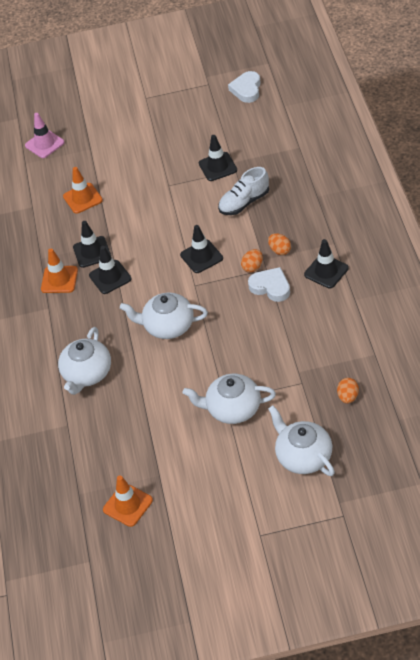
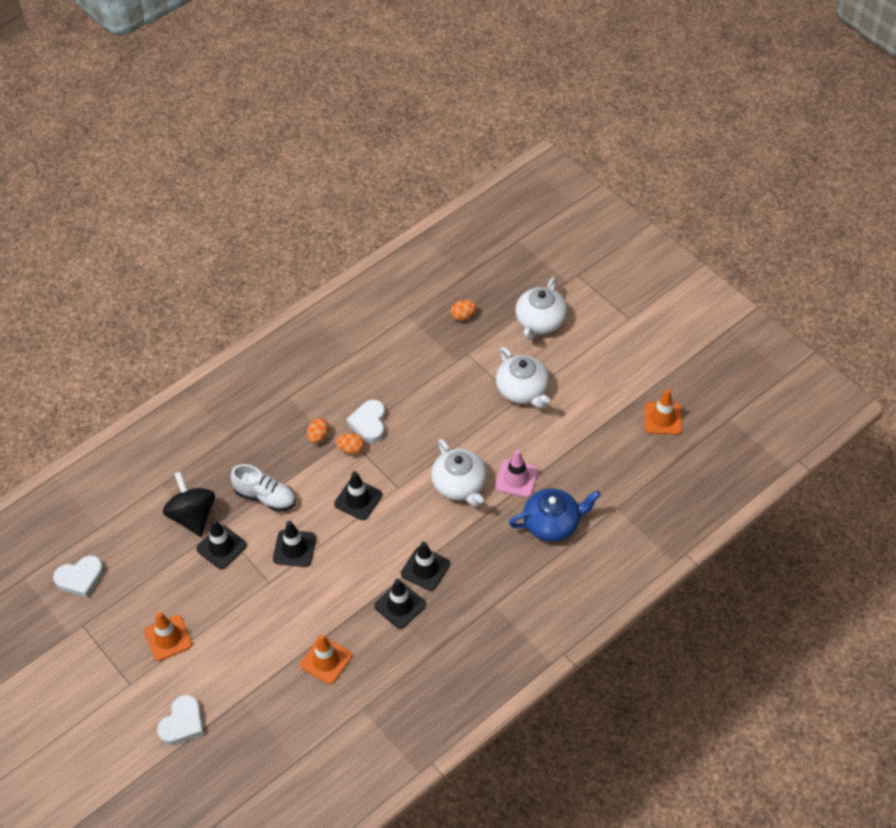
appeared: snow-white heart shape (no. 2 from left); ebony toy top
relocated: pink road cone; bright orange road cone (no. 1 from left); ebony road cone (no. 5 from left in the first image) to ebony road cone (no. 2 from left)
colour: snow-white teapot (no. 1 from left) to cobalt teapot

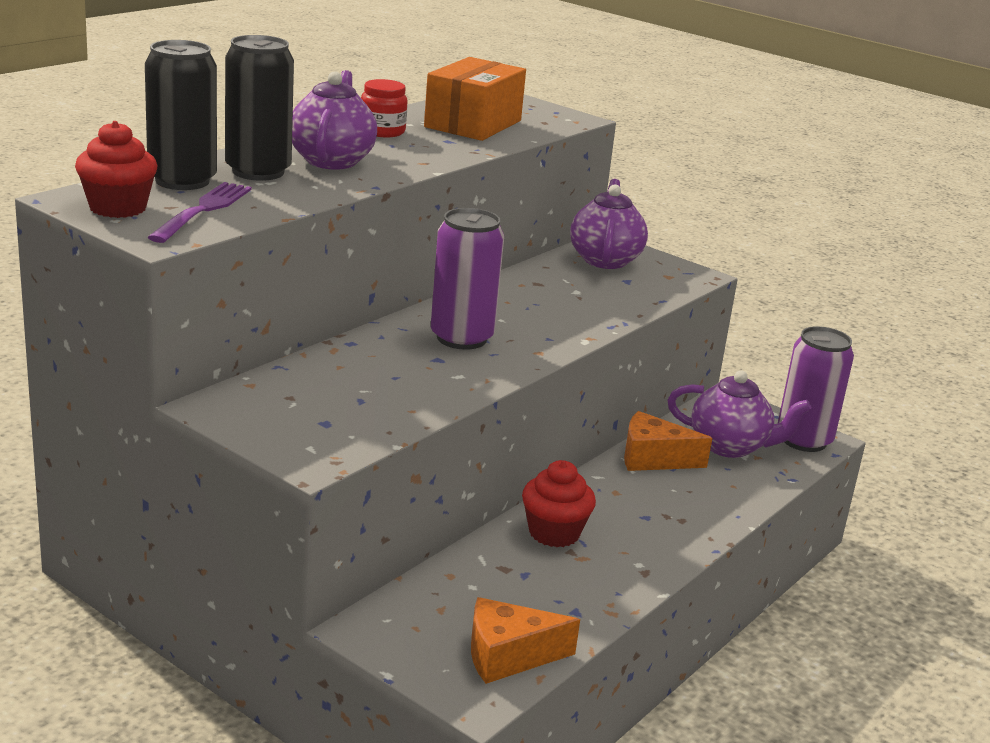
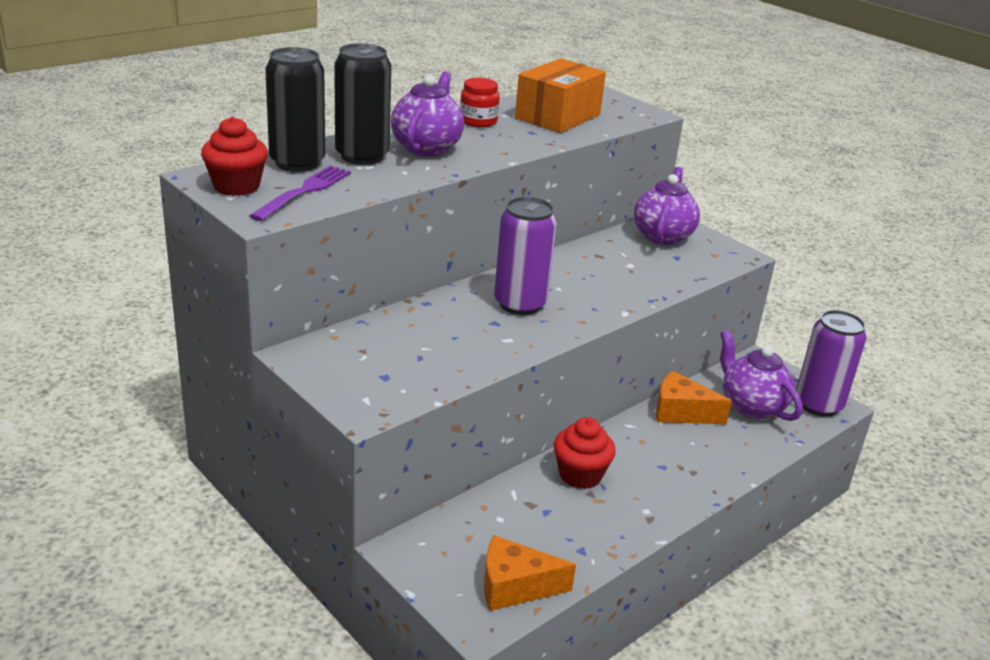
spun: purple teapot (no. 3 from left) 150 degrees counterclockwise

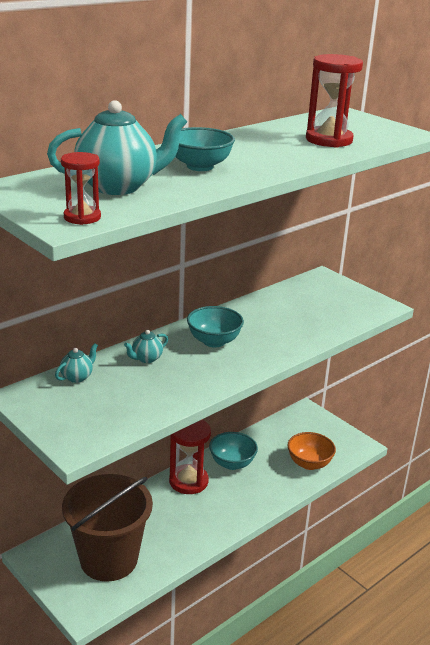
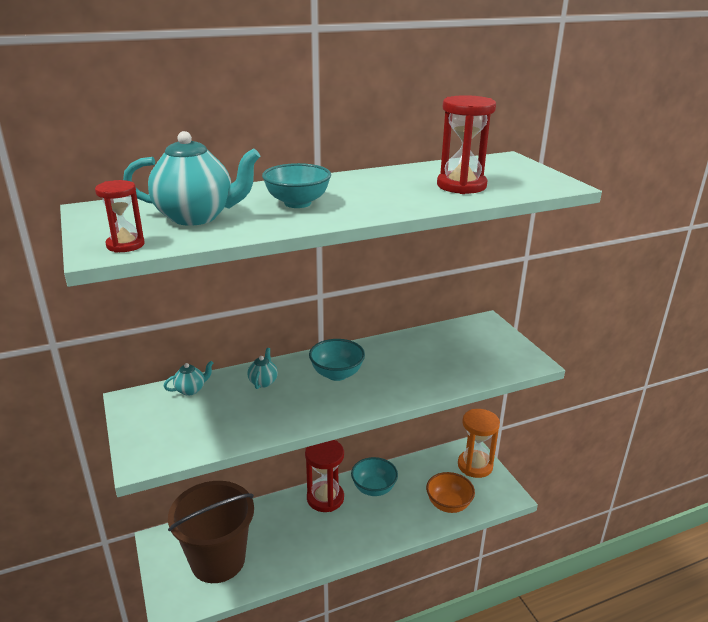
appeared: bright orange sandglass
spun: teal teapot (no. 3 from left) 120 degrees clockwise

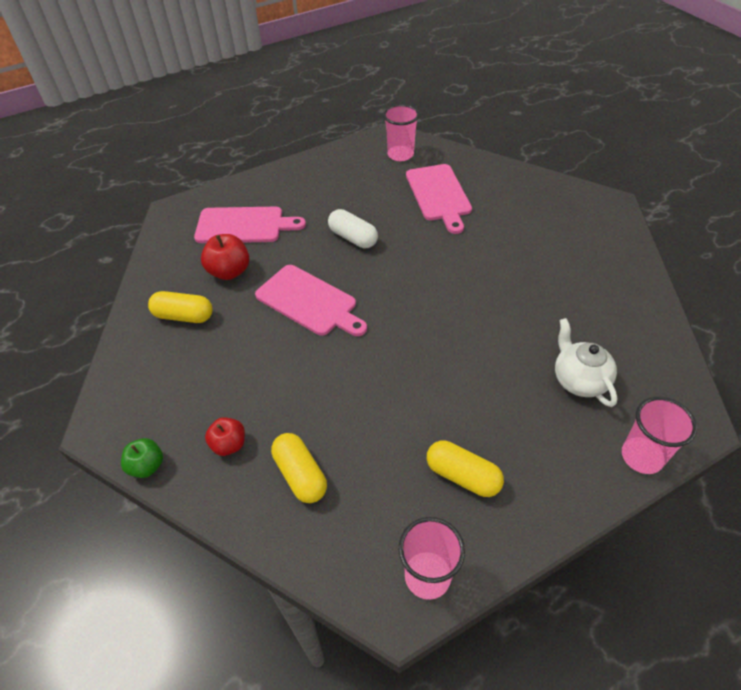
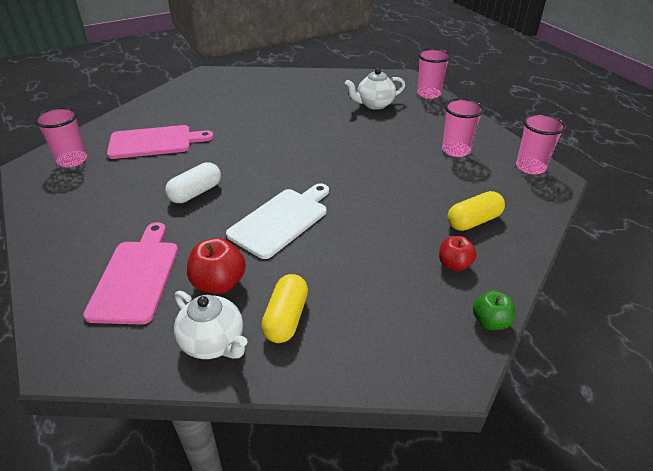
appeared: snow-white teapot (no. 1 from left)
exchanged: yellow pill (no. 3 from left) to pink cup (no. 3 from left)
colour: pink chopping board (no. 2 from left) to snow-white chopping board

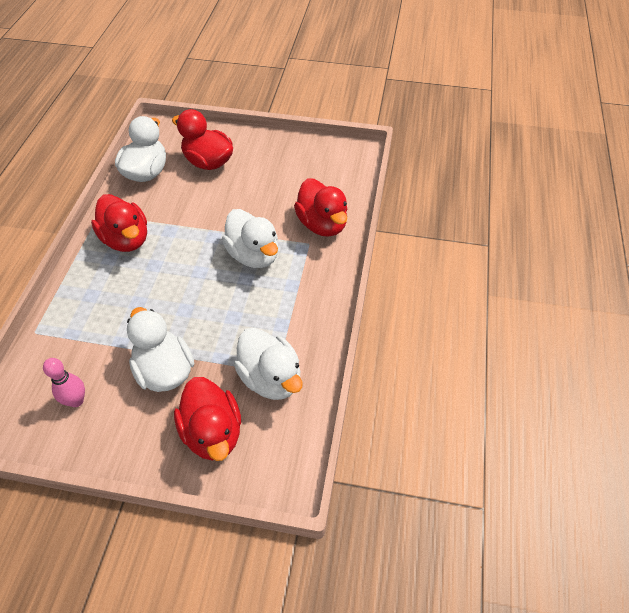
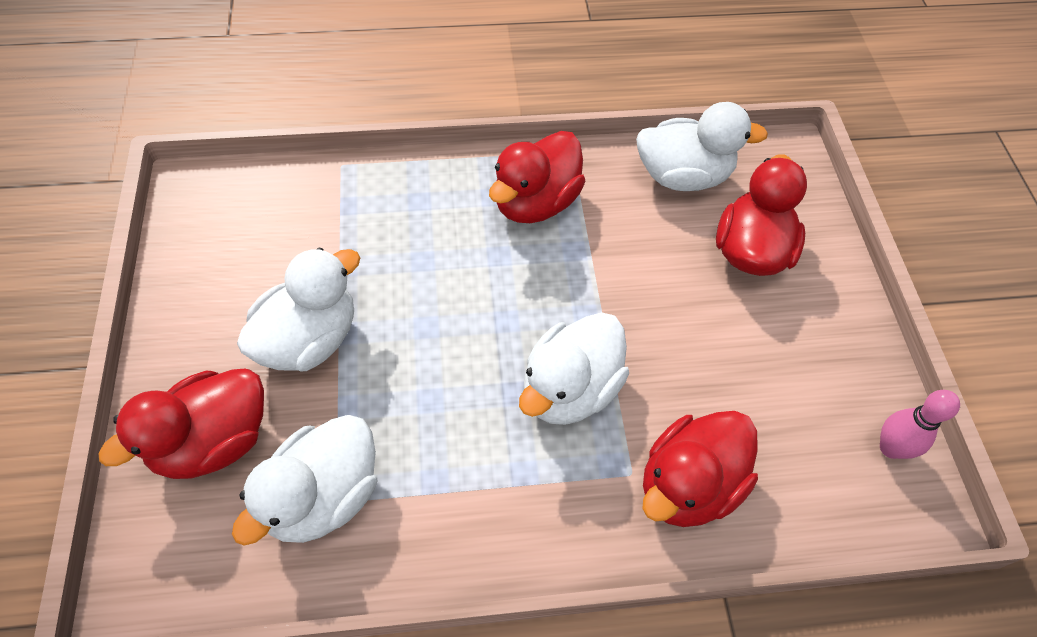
relocated: pink skittle

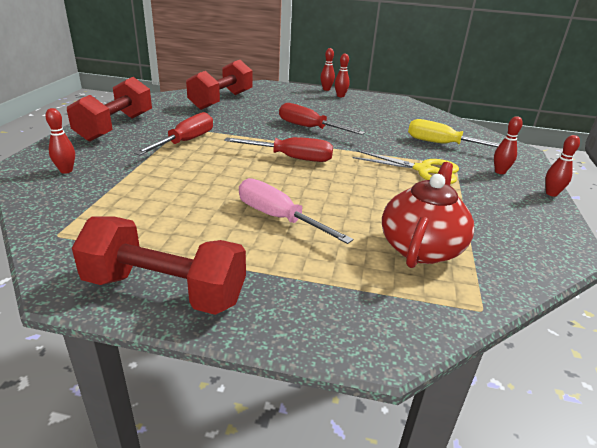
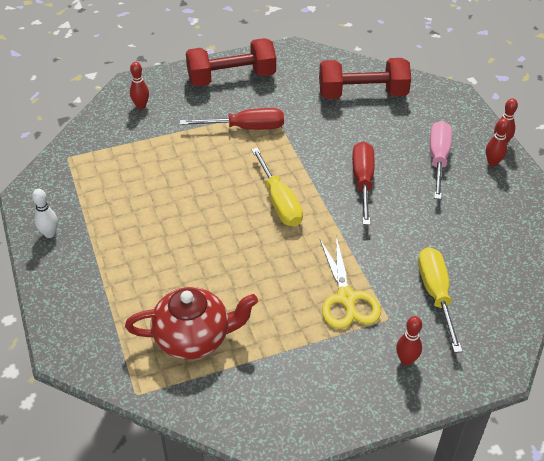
missing: crimson skittle (no. 5 from left)
relocated: pink hand screwdriver
exchanged: crimson hand weight (no. 2 from left) to snow-white skittle
colour: crimson hand screwdriver (no. 2 from left) to yellow hand screwdriver (no. 1 from left)

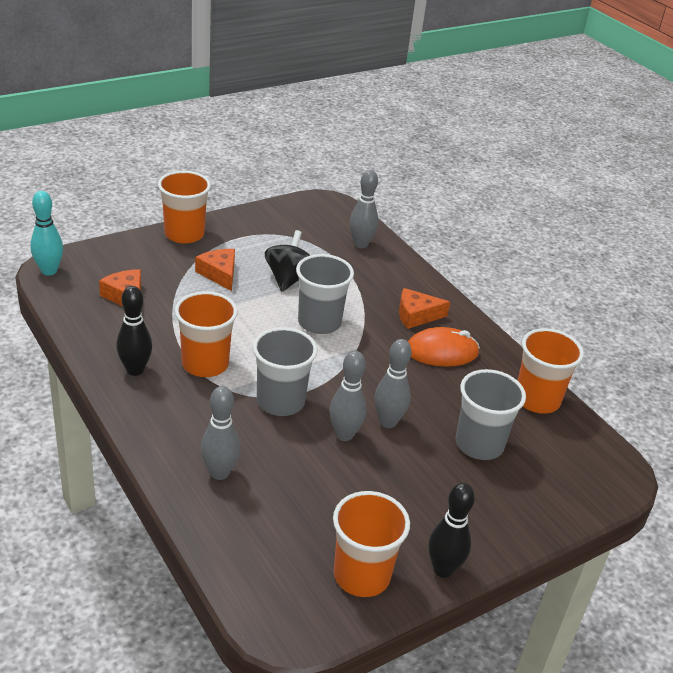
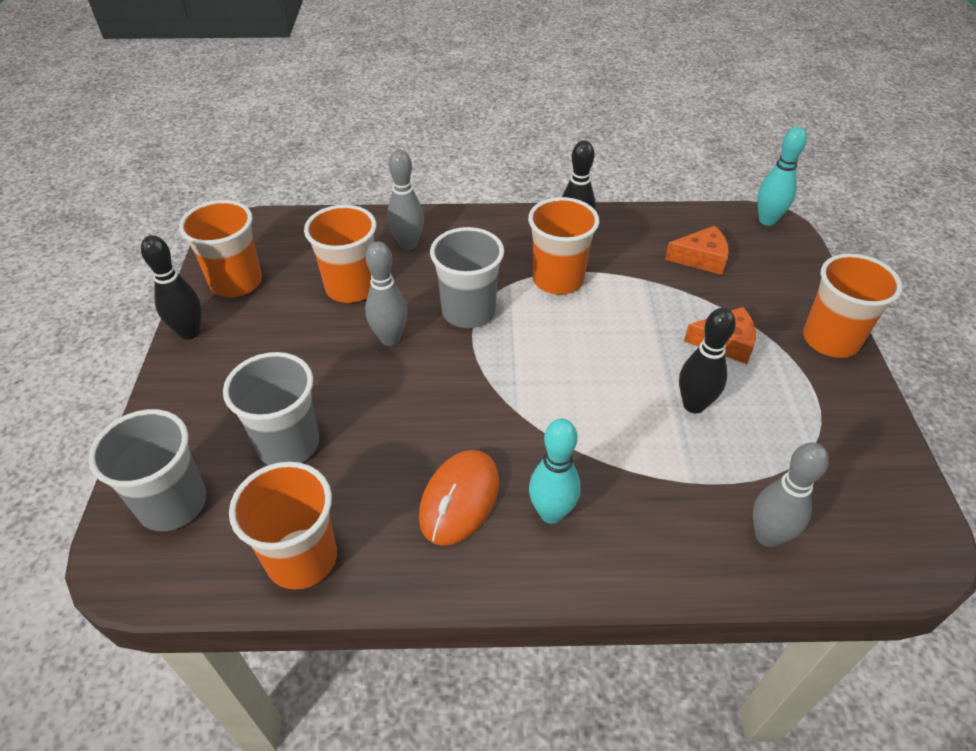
missing: gray skittle (no. 4 from left)
appeared: bright orange cup (no. 3 from left)
relocated: gray cup (no. 2 from left in the first image) to gray cup (no. 1 from left)
exchanged: ebony toy top to ebony skittle (no. 3 from left); bright orange cheese wedge (no. 3 from left) to teal skittle (no. 1 from left)

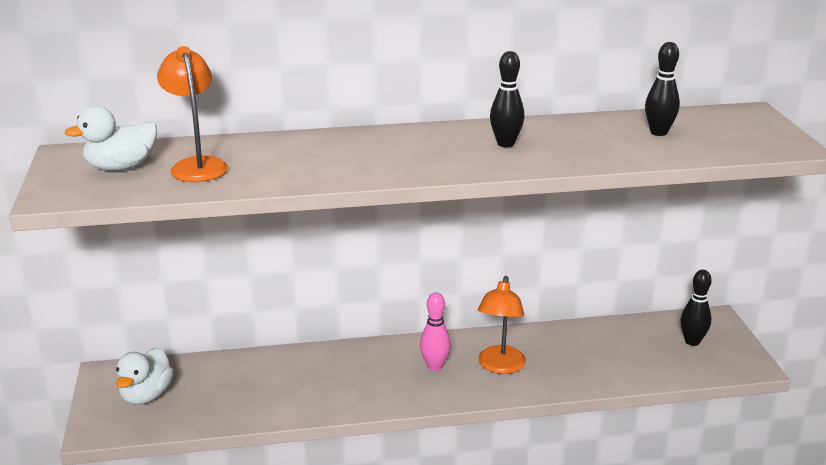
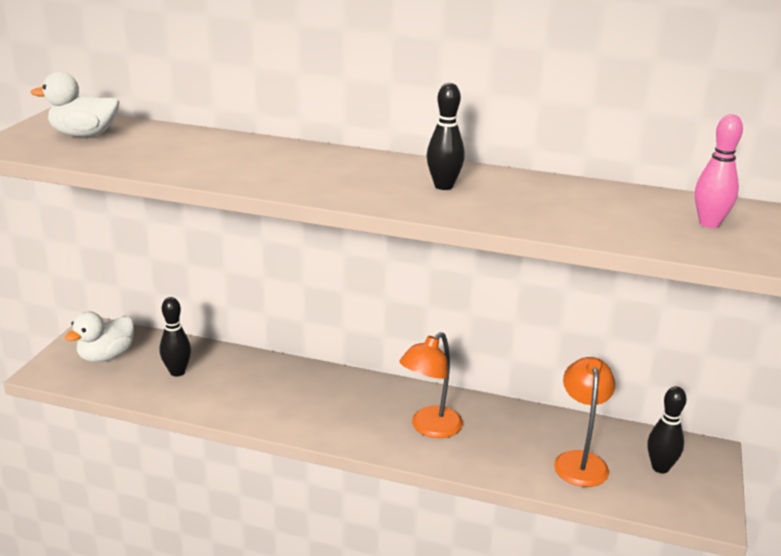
relocated: bright orange lamp (no. 1 from left in the first image) to bright orange lamp (no. 2 from left); pink skittle; ebony skittle (no. 2 from left in the first image) to ebony skittle (no. 1 from left)

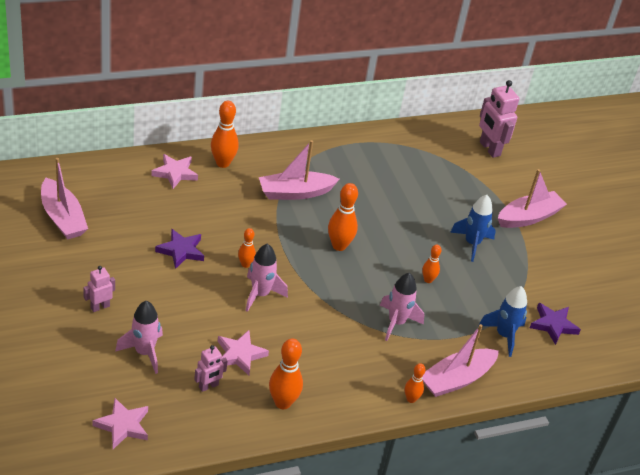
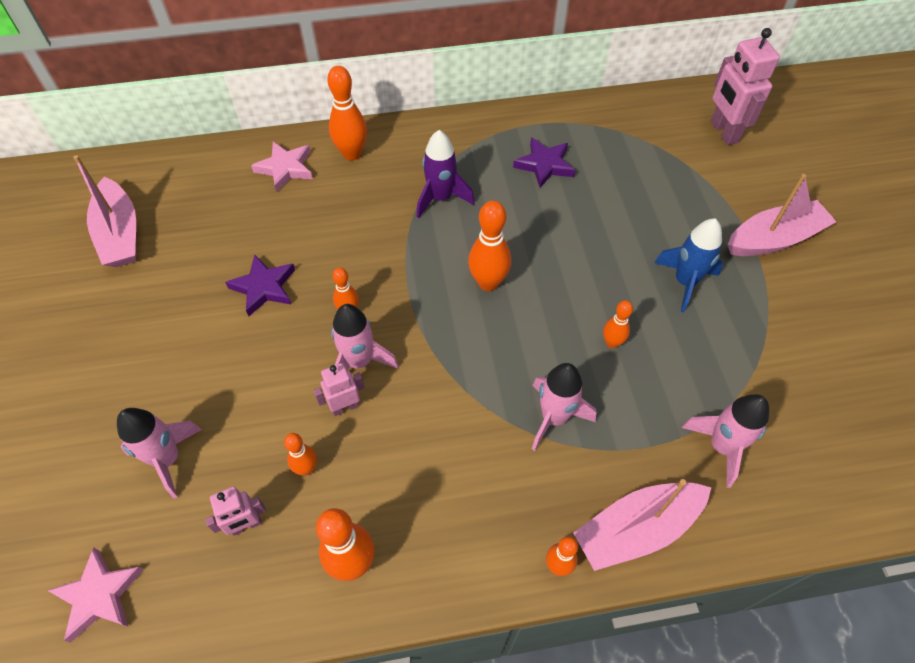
relocated: pink toy robot (no. 1 from left in the first image) to pink toy robot (no. 2 from left); purple five-pointed star (no. 2 from left)
exchanged: pink five-pointed star (no. 3 from left) to bright orange skittle (no. 1 from left); pink boat (no. 2 from left) to purple rocket
colour: cobalt rocket (no. 2 from left) to pink rocket (no. 4 from left)

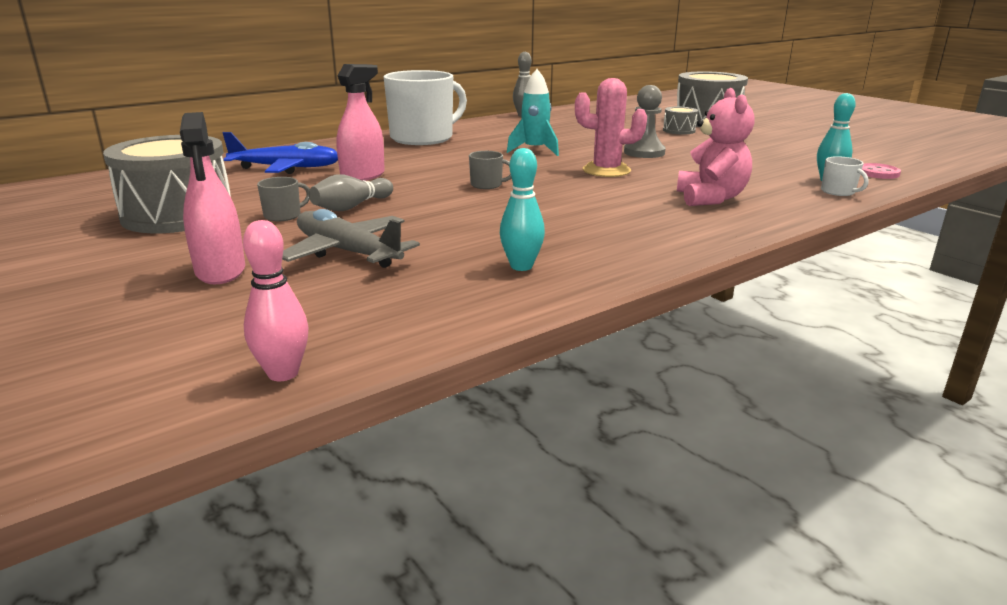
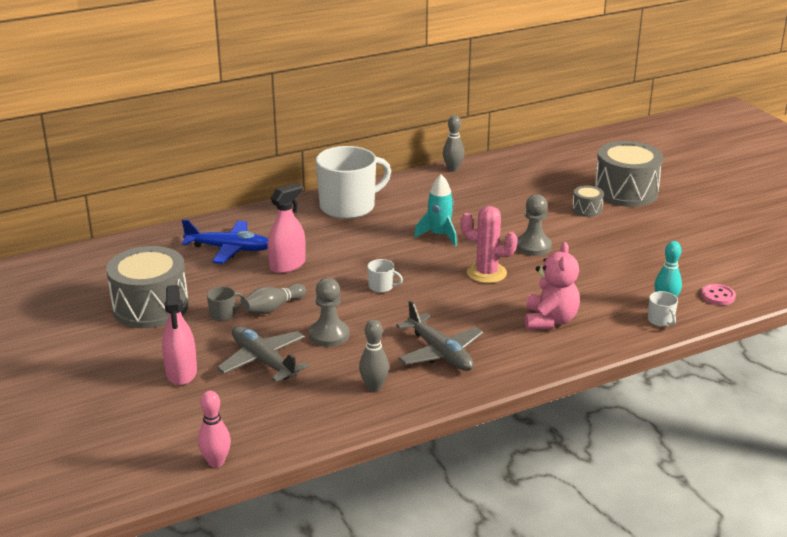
appeared: gray chess pawn (no. 1 from left); gray toy plane (no. 2 from left)
colour: gray coffee mug (no. 2 from left) to snow-white coffee mug (no. 2 from left); teal skittle (no. 1 from left) to gray skittle (no. 2 from left)

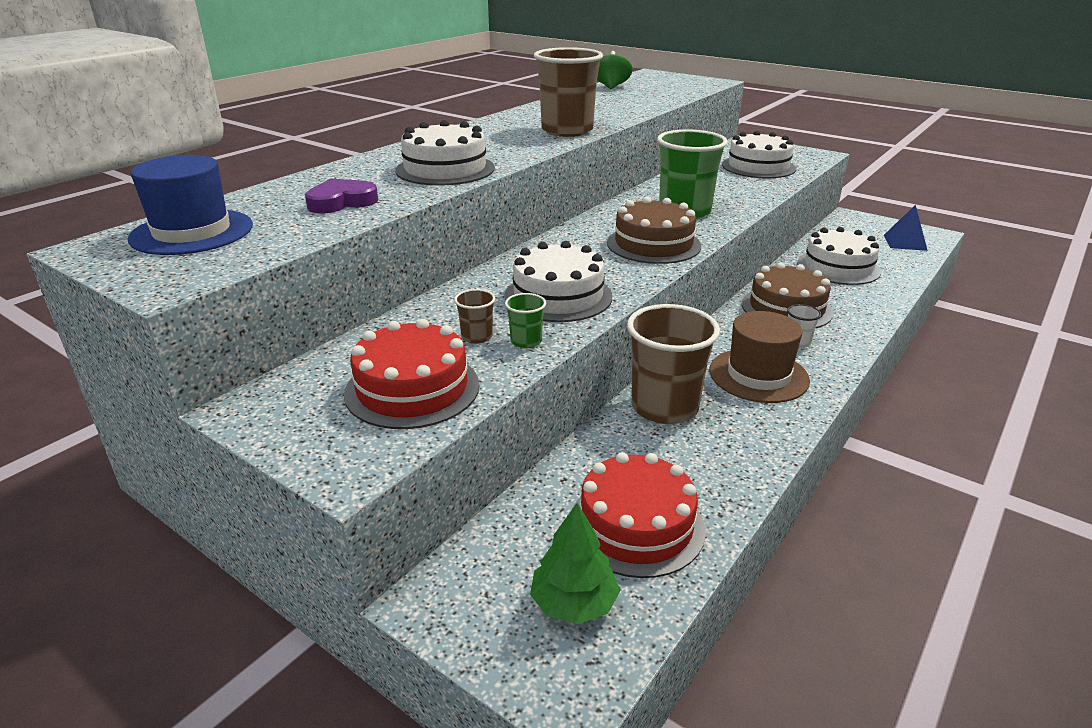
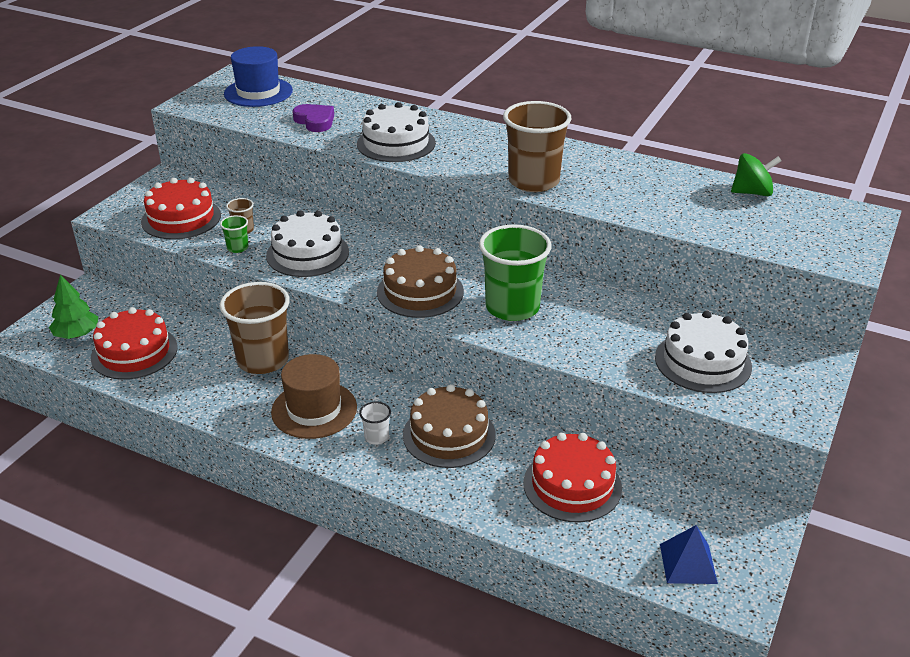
colour: snow-white cake (no. 4 from left) to crimson cake (no. 3 from left)

